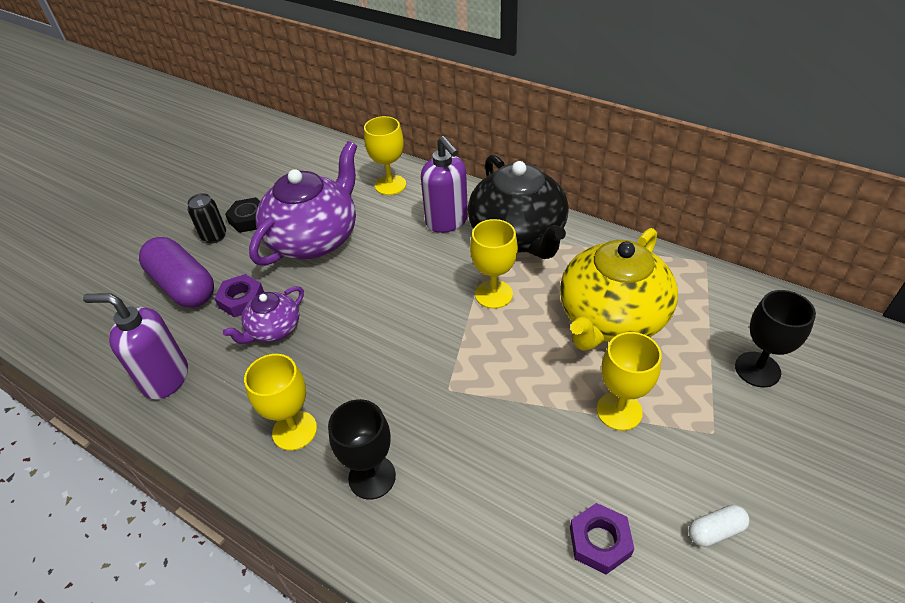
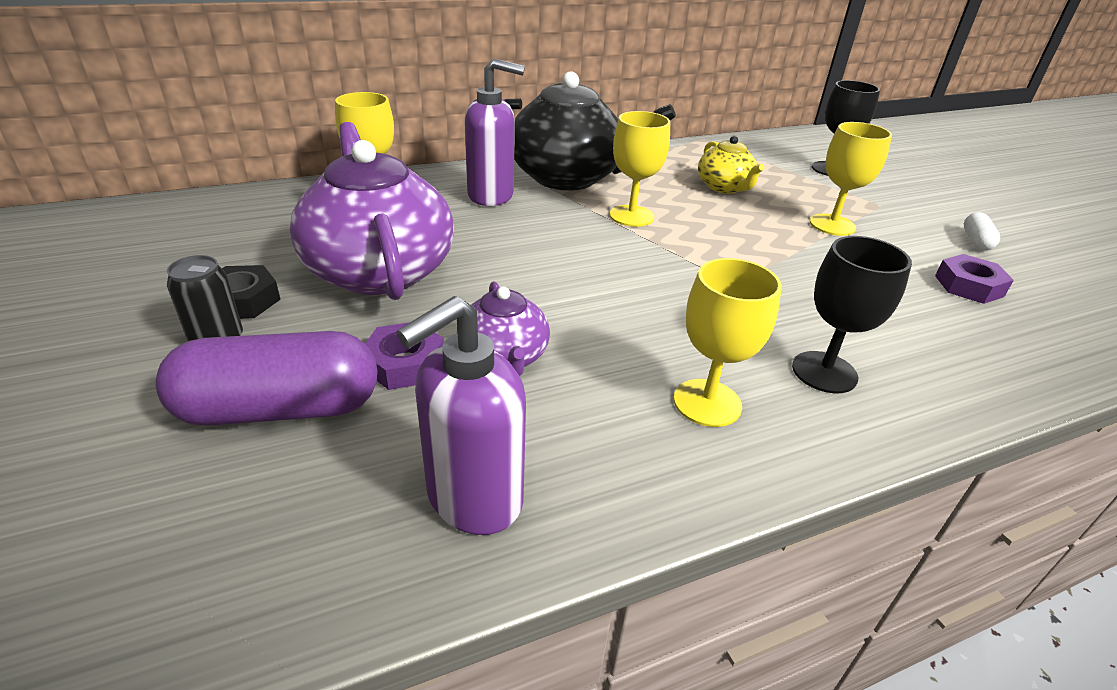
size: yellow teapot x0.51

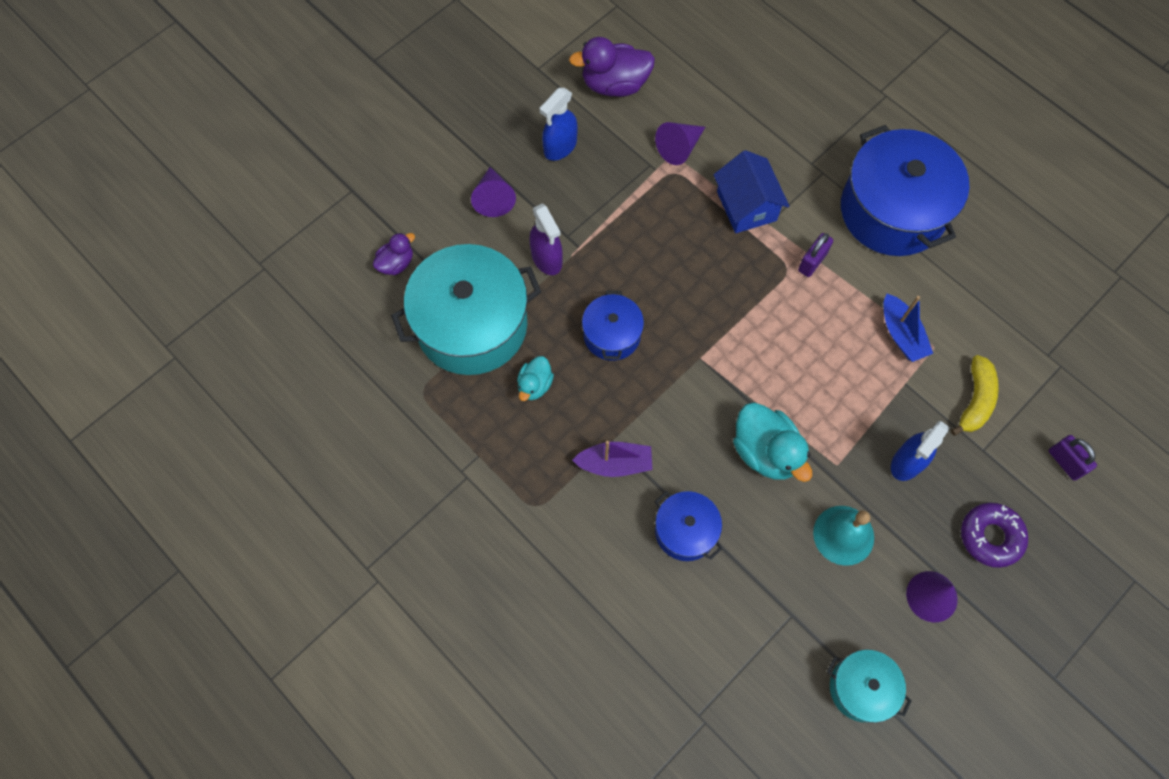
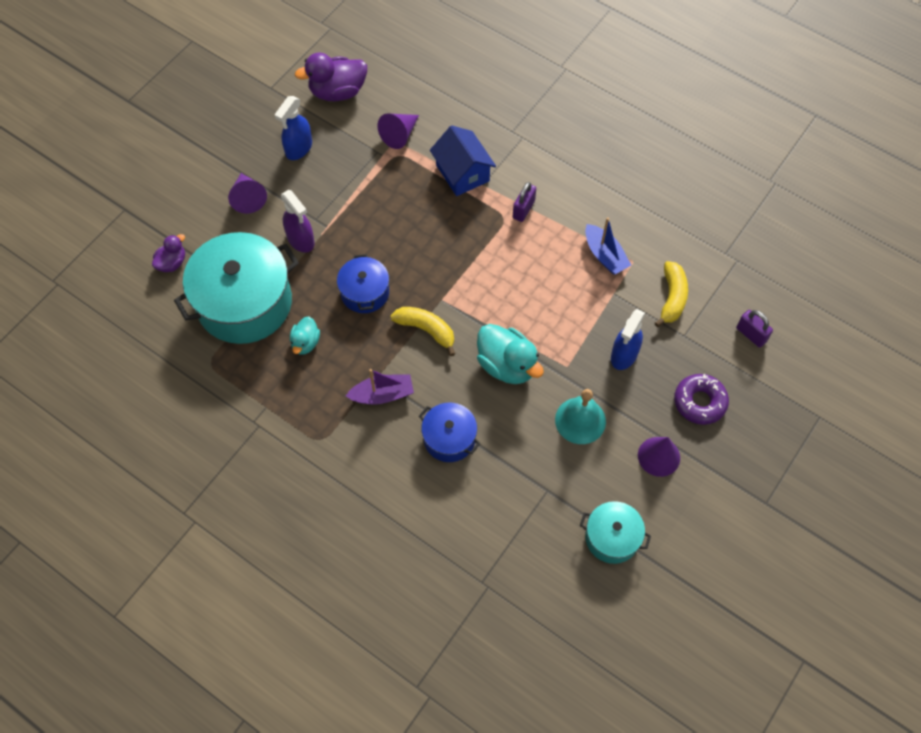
missing: cobalt cooking pot (no. 3 from left)
appeared: yellow banana (no. 1 from left)

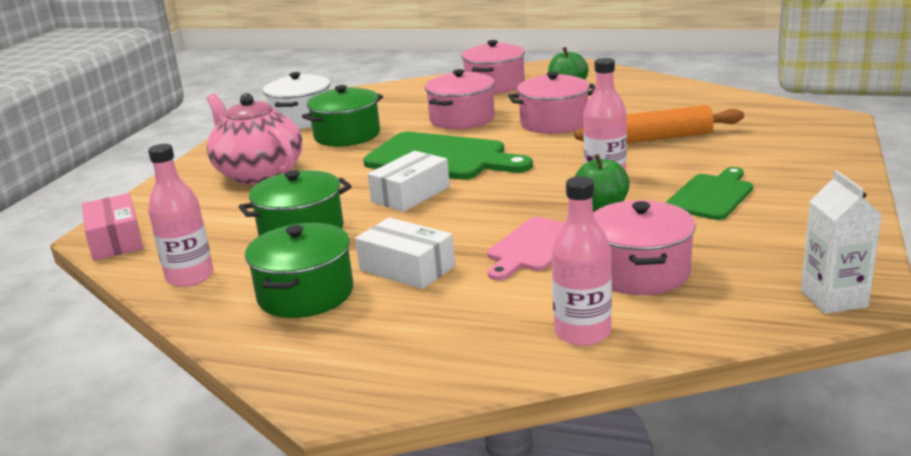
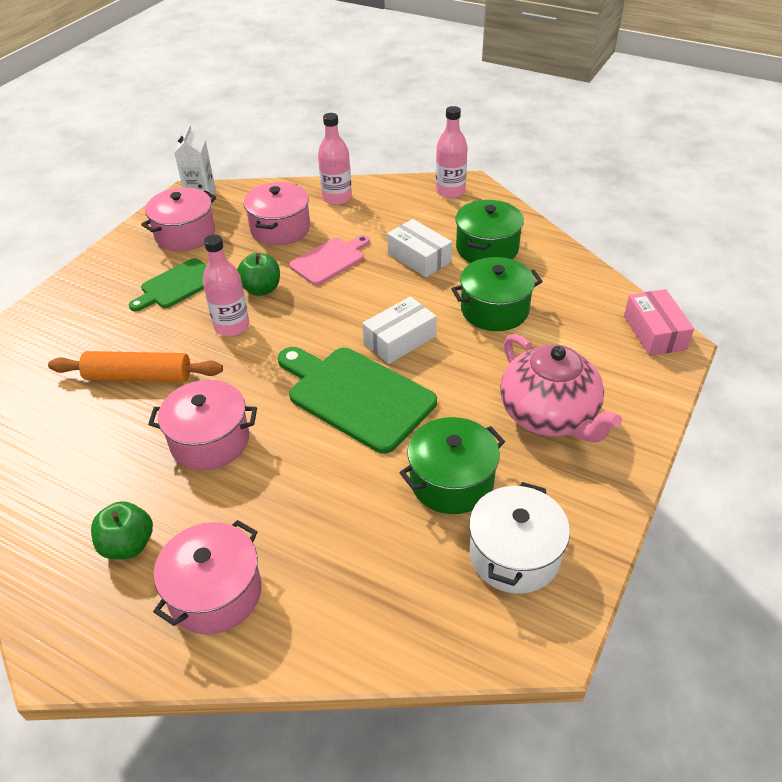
relocated: pink bottle (no. 1 from left in the first image) to pink bottle (no. 3 from left); pink cooking pot (no. 1 from left)

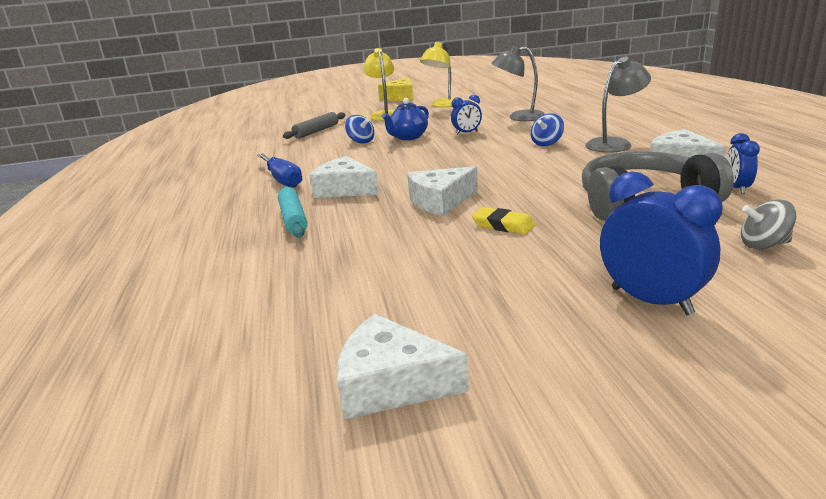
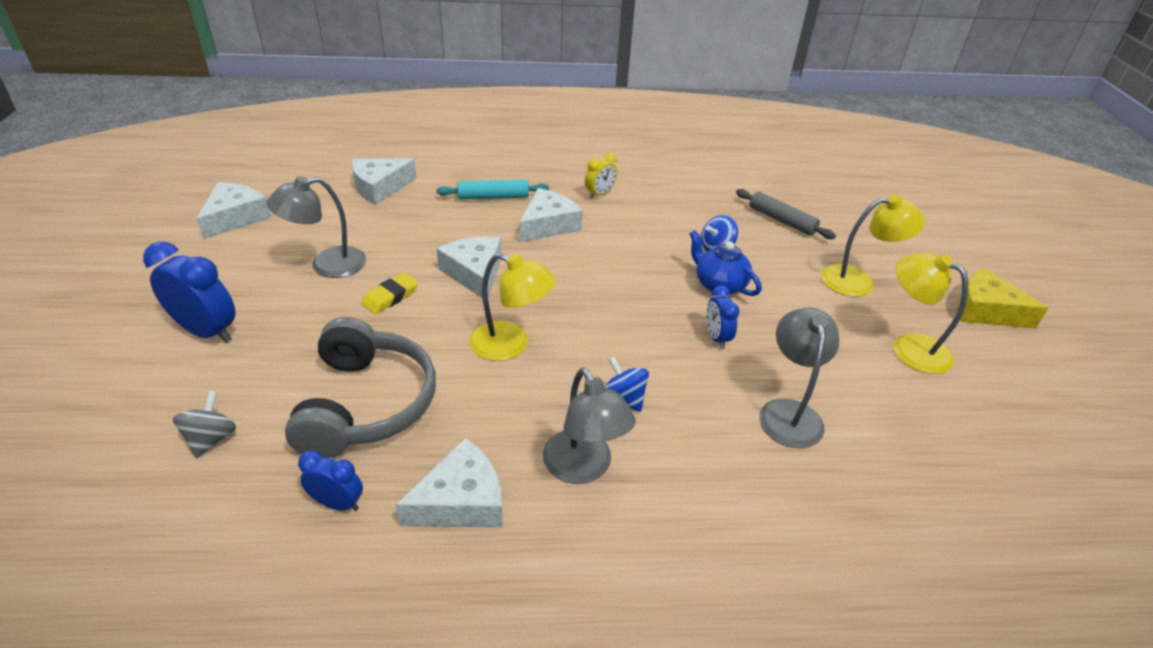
appeared: gray lamp (no. 1 from left); snow-white cheese wedge (no. 2 from left); yellow lamp (no. 1 from left)
exchanged: cobalt hand screwdriver to yellow bedside clock
spun: cobalt bedside clock (no. 2 from left in the first image) 120 degrees counterclockwise

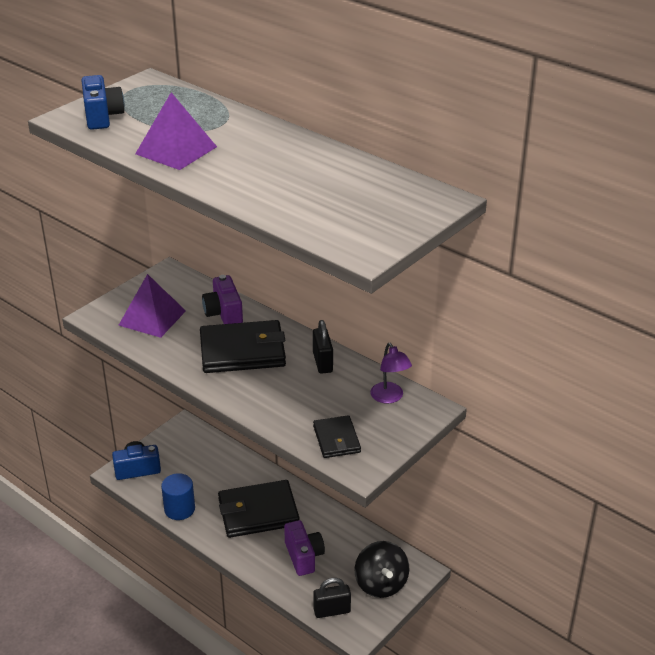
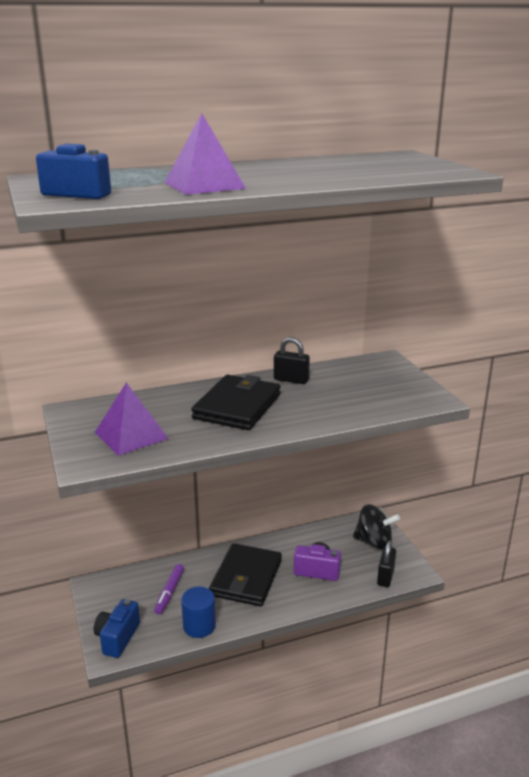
missing: purple compact camera (no. 1 from left); ebony billfold (no. 3 from left); purple lamp
appeared: purple marker

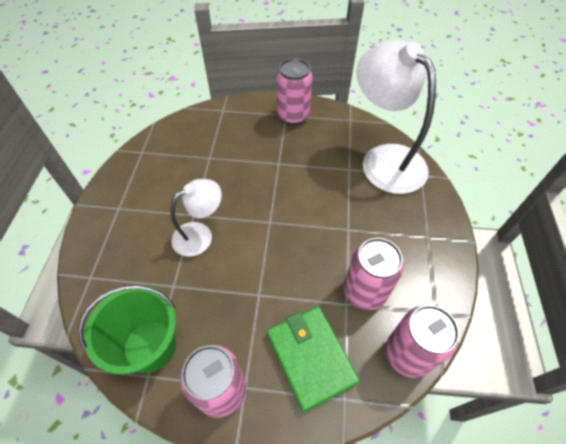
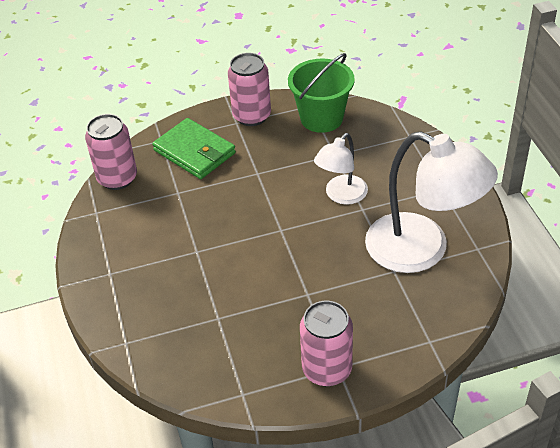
missing: pink can (no. 3 from left)
relocated: snow-white lamp (no. 2 from left)

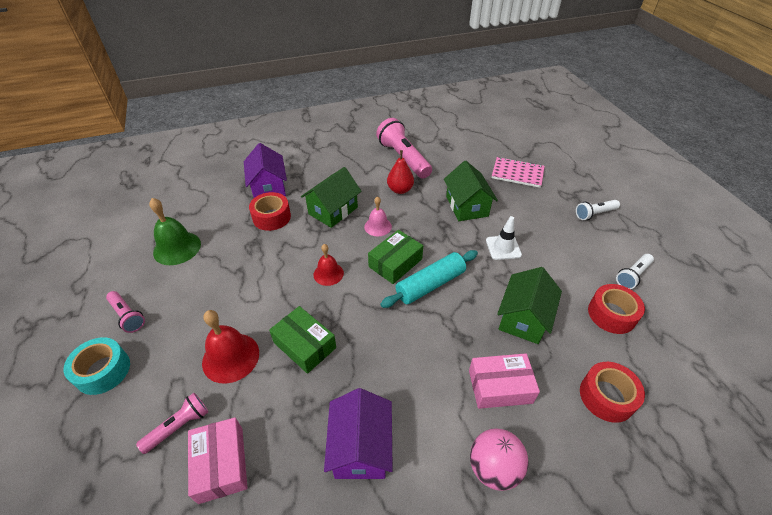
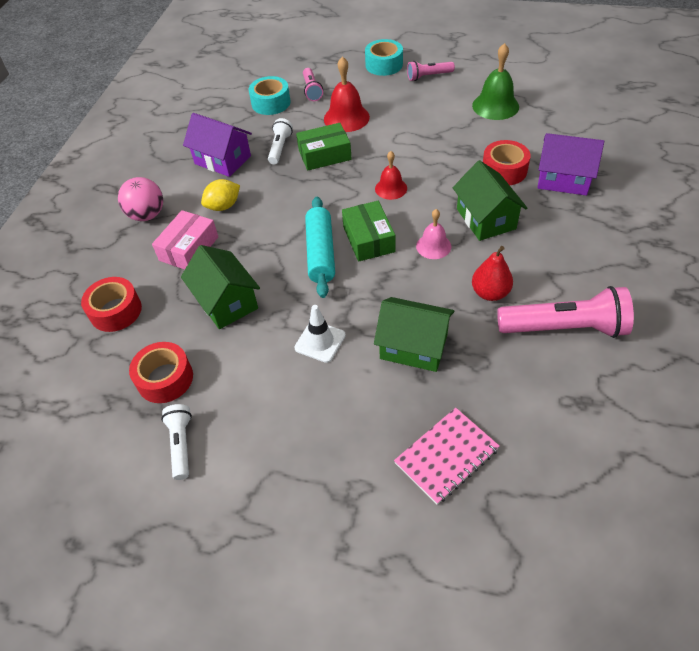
appeared: yellow toy lemon
relocated: snow-white flashlight (no. 1 from left in the first image) to snow-white flashlight (no. 2 from left)
exchanged: pink parcel (no. 1 from left) to teal sticky tape (no. 1 from left)

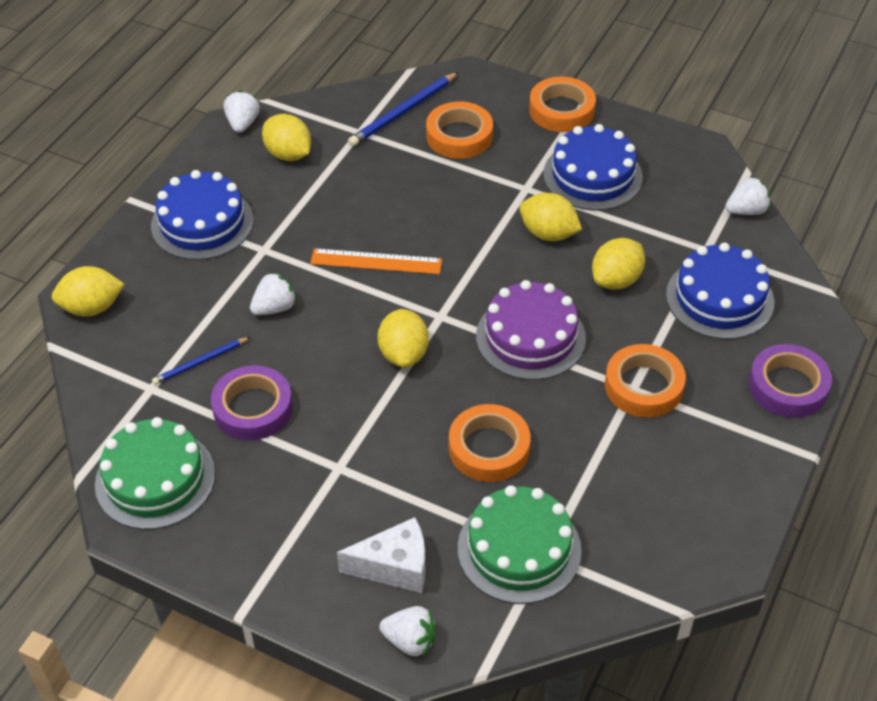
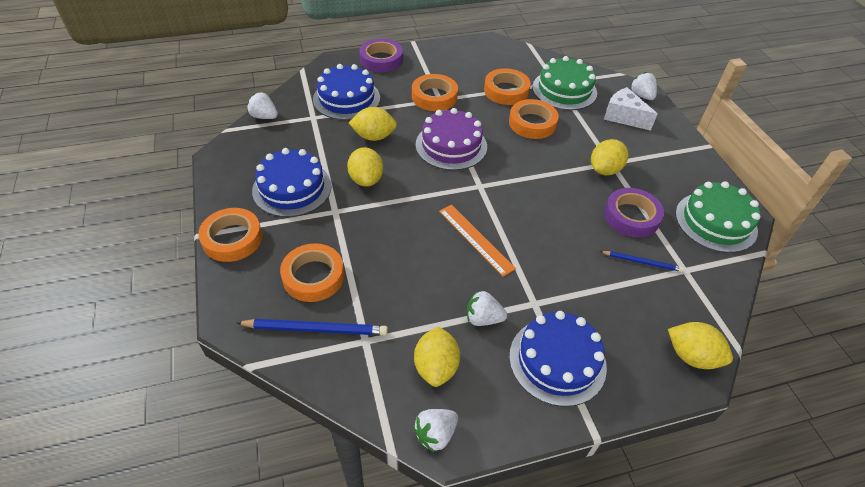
appeared: bright orange sticky tape (no. 4 from left)
relocated: snow-white strawberry (no. 2 from left in the first image) to snow-white strawberry (no. 3 from left); yellow toy lemon (no. 3 from left in the first image) to yellow toy lemon (no. 4 from left)

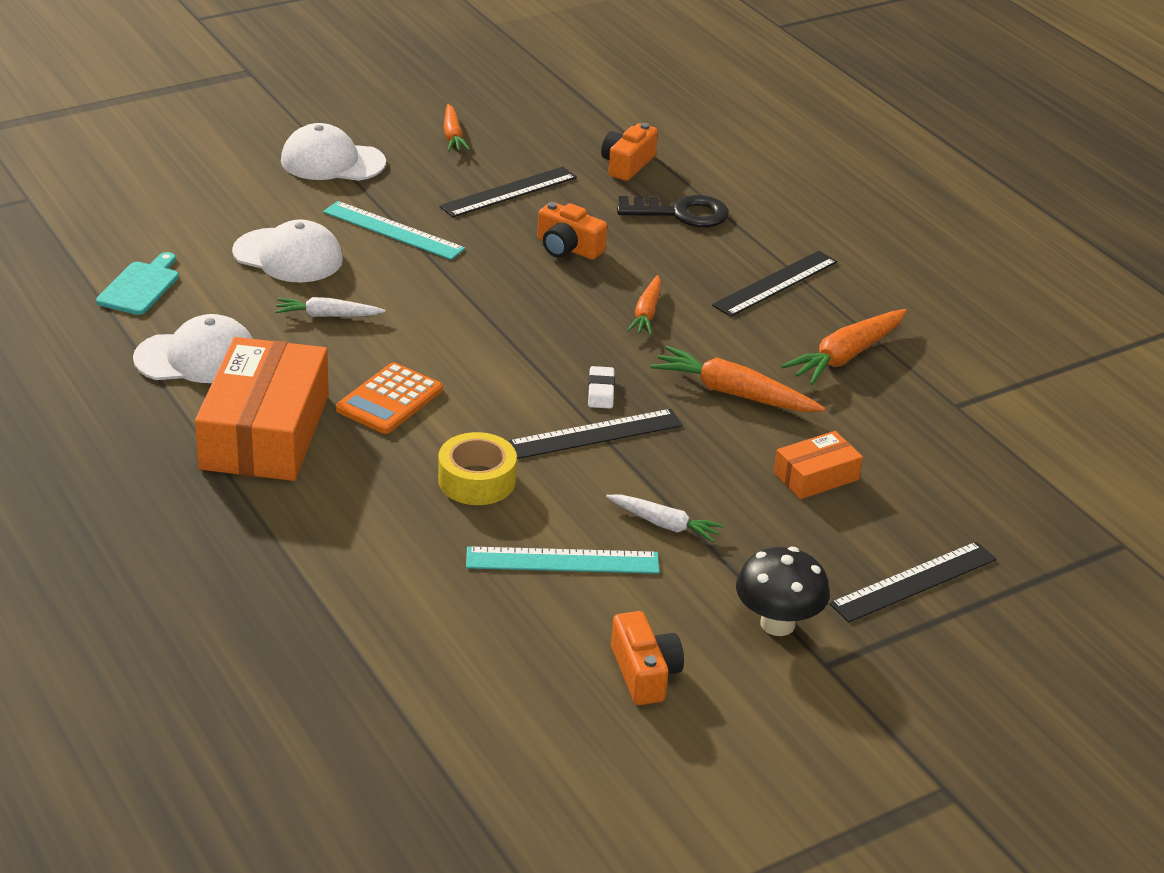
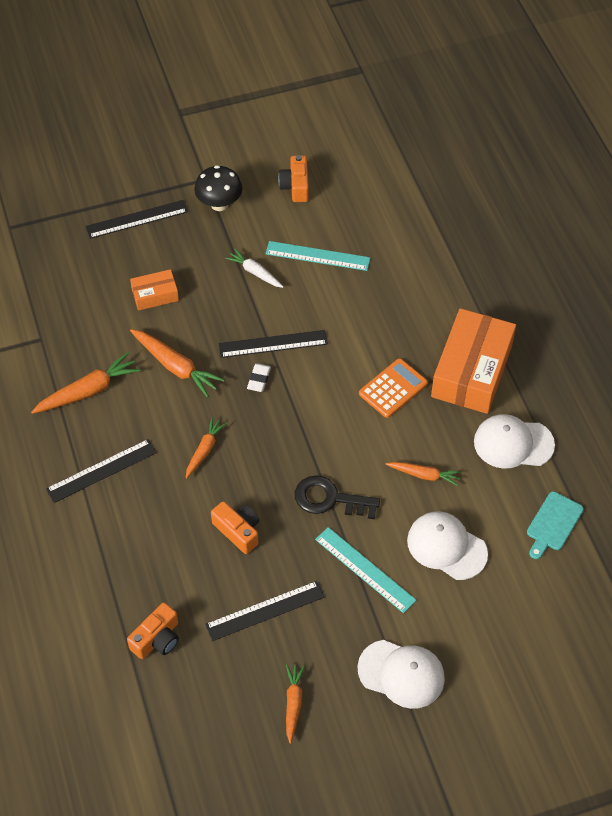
missing: yellow sticky tape
relocated: ebony key
colour: snow-white root vegetable (no. 1 from left) to bright orange root vegetable (no. 5 from left)

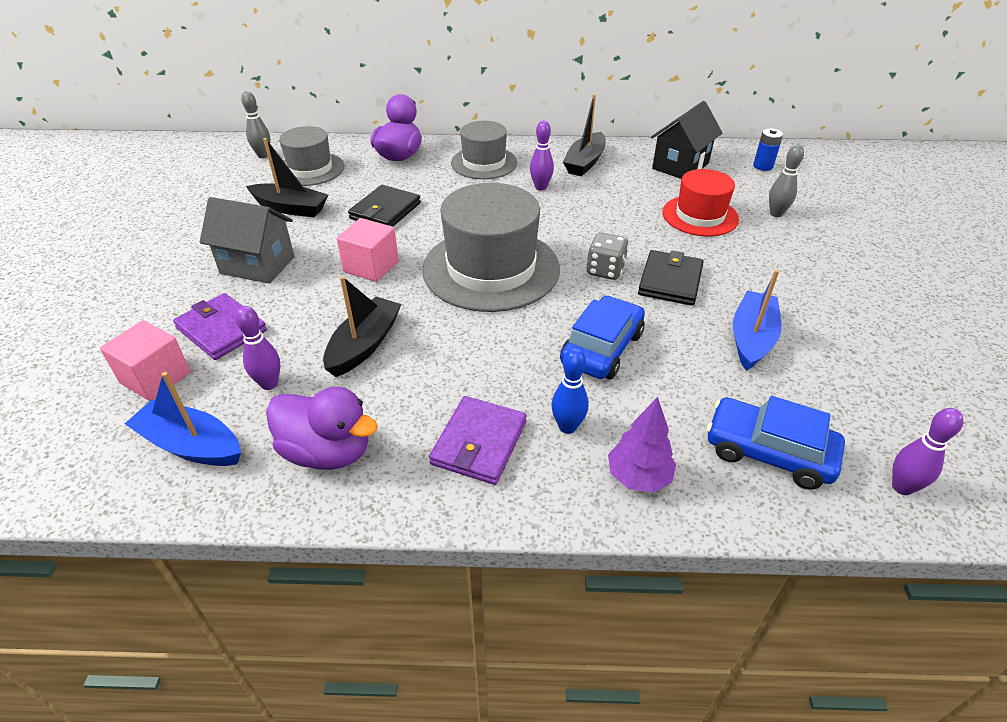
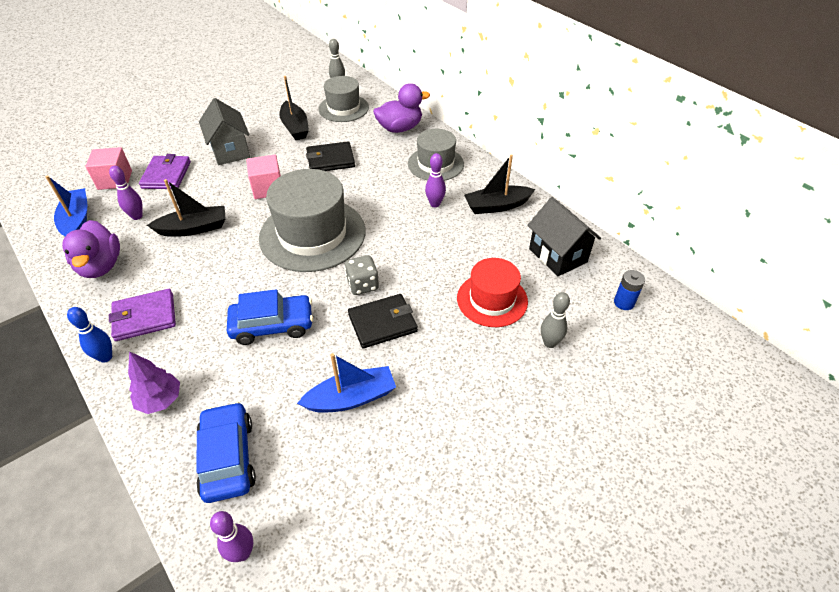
relocated: cobalt skittle
spun: ebony toy house 60 degrees clockwise

